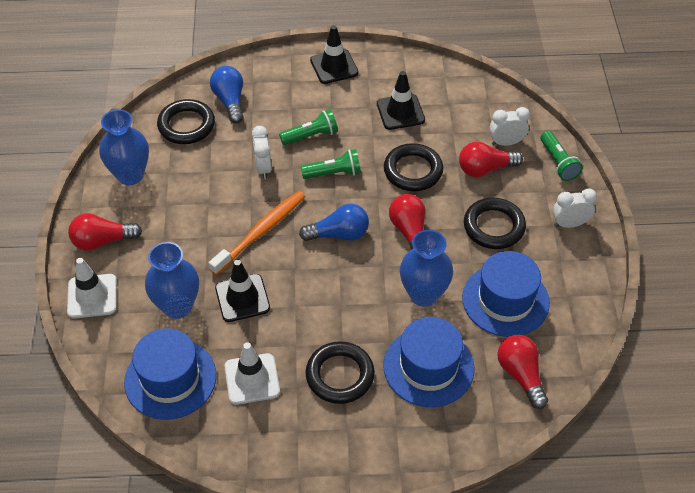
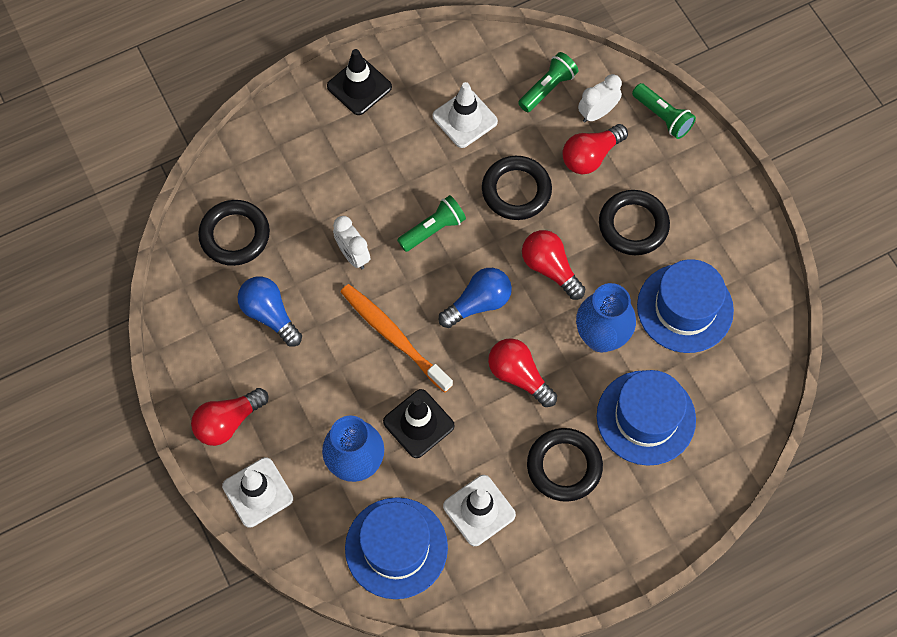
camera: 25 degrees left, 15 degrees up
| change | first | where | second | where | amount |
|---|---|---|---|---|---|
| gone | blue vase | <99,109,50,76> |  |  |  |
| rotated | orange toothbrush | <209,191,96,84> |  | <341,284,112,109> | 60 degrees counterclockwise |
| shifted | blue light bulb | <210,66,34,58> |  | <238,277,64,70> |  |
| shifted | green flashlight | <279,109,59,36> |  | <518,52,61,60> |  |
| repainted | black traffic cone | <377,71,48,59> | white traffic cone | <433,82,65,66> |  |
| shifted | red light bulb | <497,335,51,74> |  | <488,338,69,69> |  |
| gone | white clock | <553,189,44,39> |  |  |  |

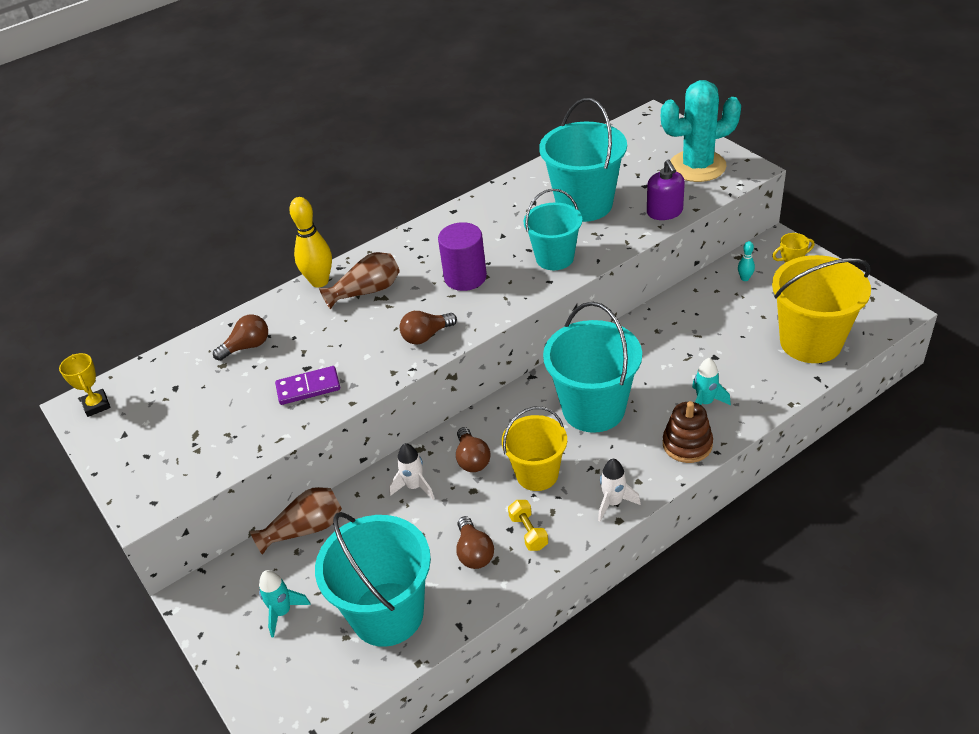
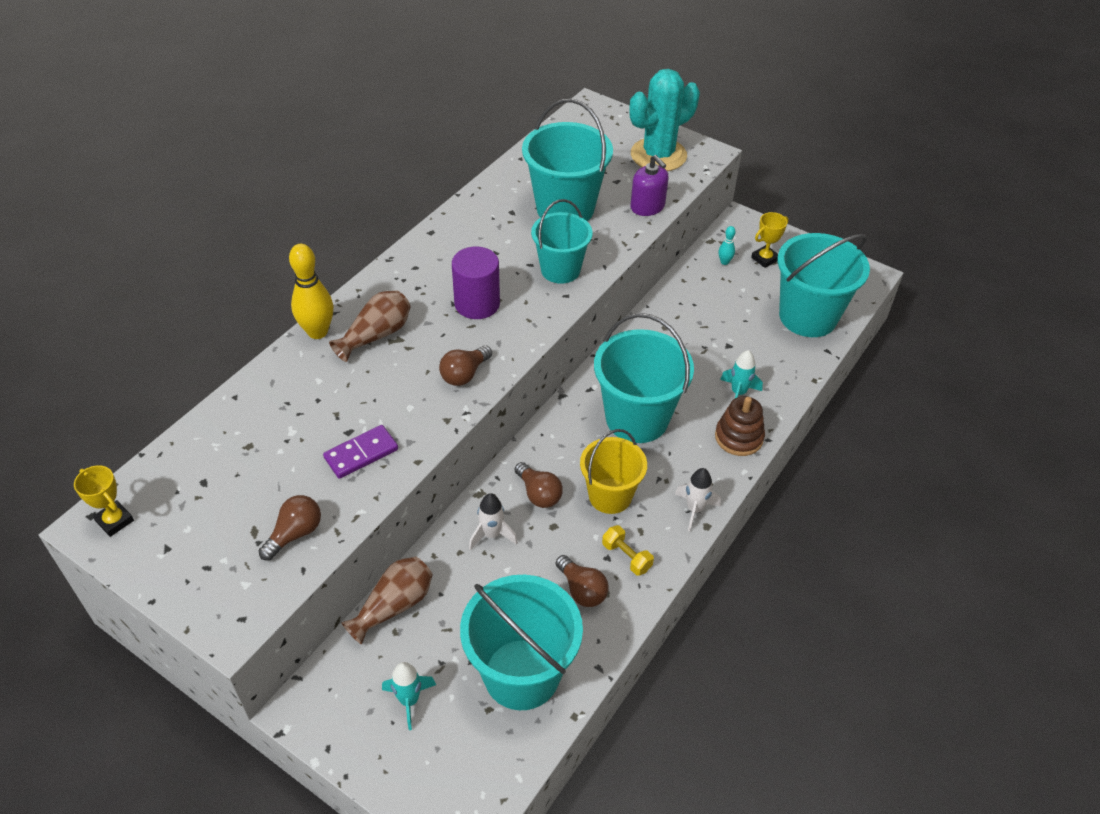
camera: 25 degrees left, 5 degrees up
| change | first | where | second | where | amount |
|---|---|---|---|---|---|
| shifted | brown light bulb | <213,315,55,46> |  | <259,495,62,65> |  |
| repainted | yellow bucket | <772,255,99,108> | turquoise bucket | <778,233,92,104> |  |

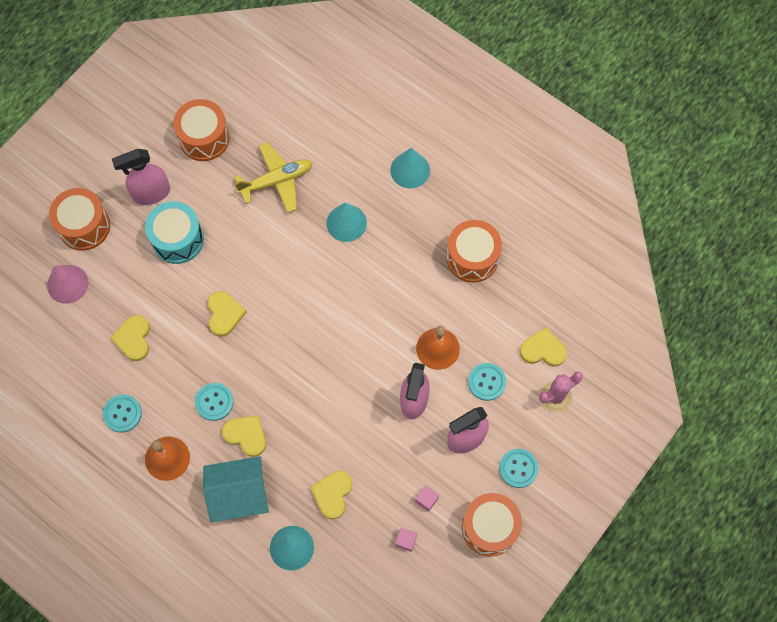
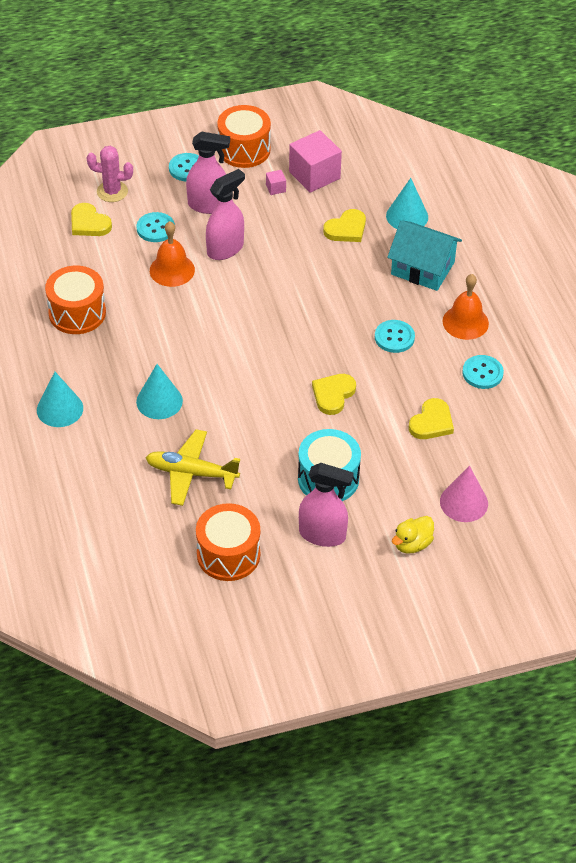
camera: 145 degrees left, 20 degrees down
| change | first | where | second | where | amount |
|---|---|---|---|---|---|
| swapped | orange drum | <49,188,61,63> | yellow duck | <392,516,42,38> |  |
| gone | yellow heart | <222,415,44,42> |  |  |  |
| scaled | pink cube | <395,527,22,25> |  | <289,130,53,63> | x2.31 |

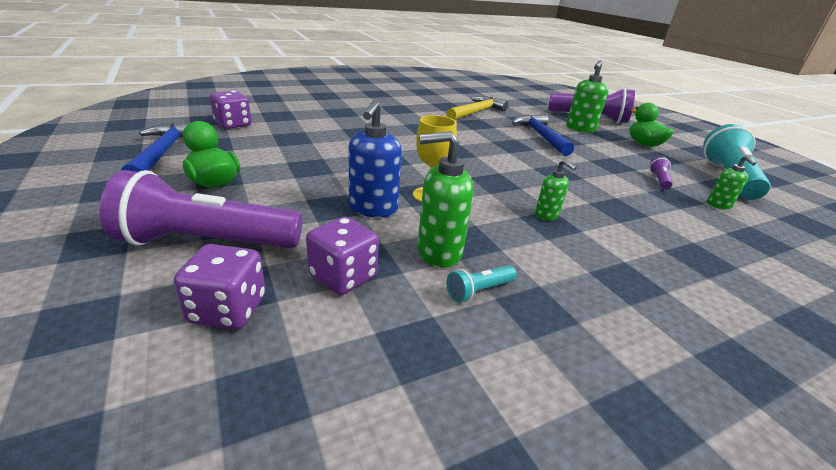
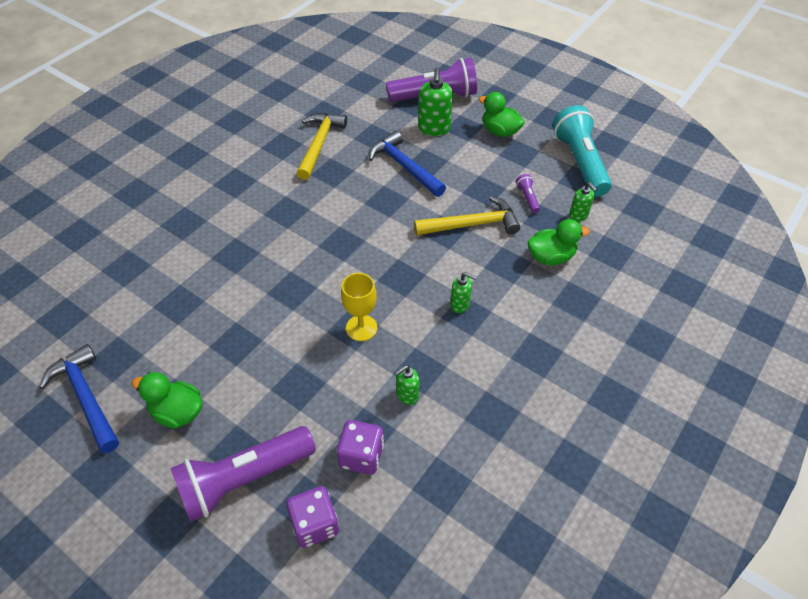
camera: 25 degrees left, 20 degrees up
| change | first | where | second | where | amount |
|---|---|---|---|---|---|
| gone | purple dice | <210,91,42,38> |  |  |  |
| gone | blue soap dispenser | <349,100,53,117> |  |  |  |
| scaled | green soap dispenser | <418,131,56,137> |  | <395,365,24,40> | x0.58 |
| gone | turquoise flashlight | <447,265,70,37> |  |  |  |
| new |  |  | yellow hammer | <414,196,106,39> |  |
| new |  |  | green duck | <527,219,63,46> |  |

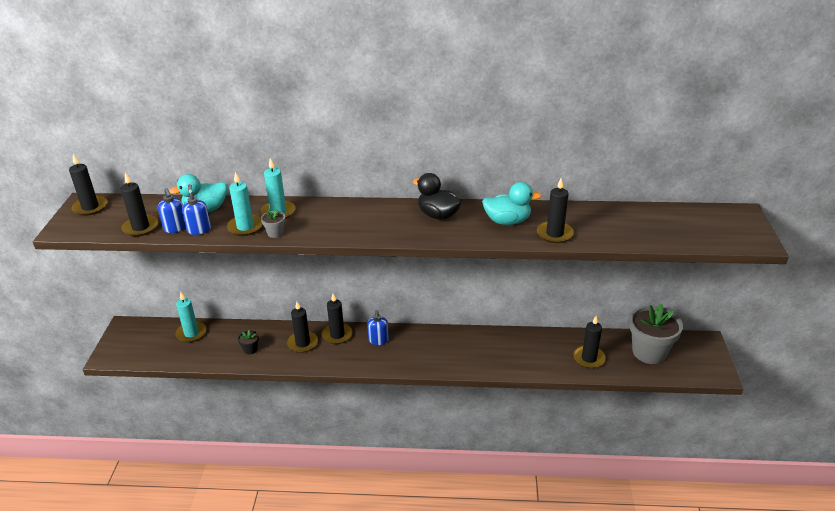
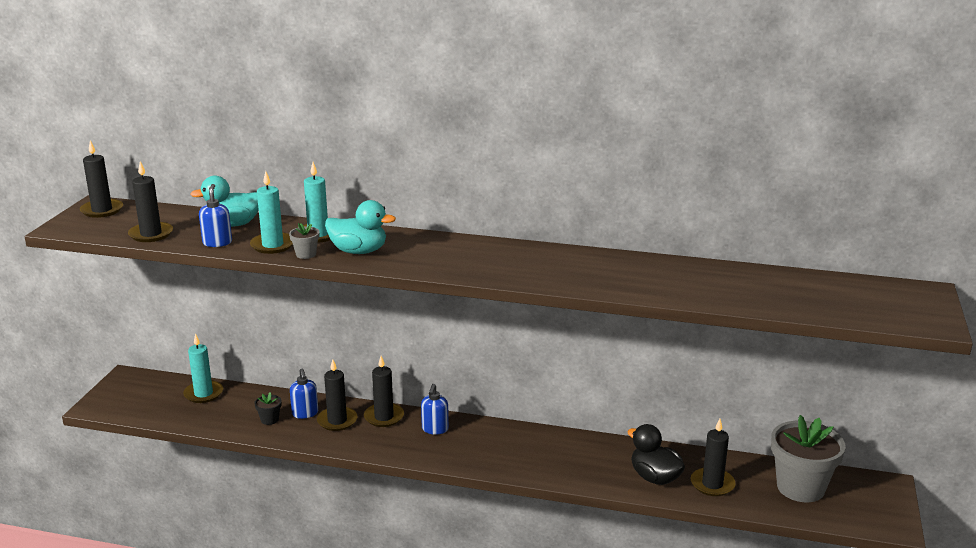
camera: 10 degrees right, 10 degrees down
| change | first | where | second | where | amount |
|---|---|---|---|---|---|
| shifted | blue soap dispenser | <158,188,28,45> |  | <290,369,28,50> |  |
| shifted | black duck | <413,173,48,47> |  | <627,424,58,61> |  |
| shifted | turquoise duck | <482,182,60,43> |  | <325,200,71,54> |  |
| gone | black candle | <537,178,37,65> |  |  |  |

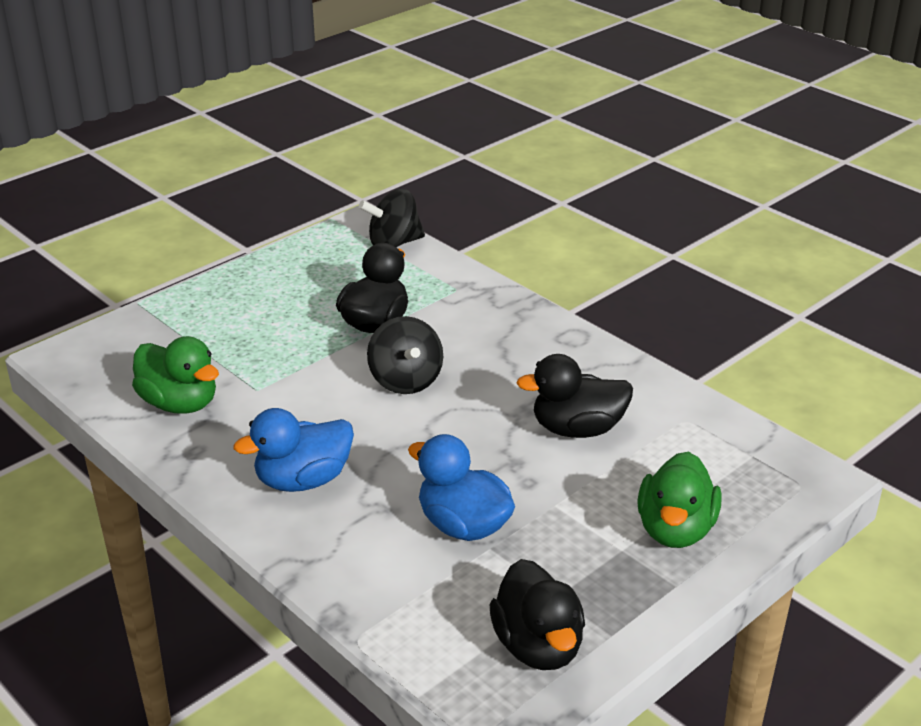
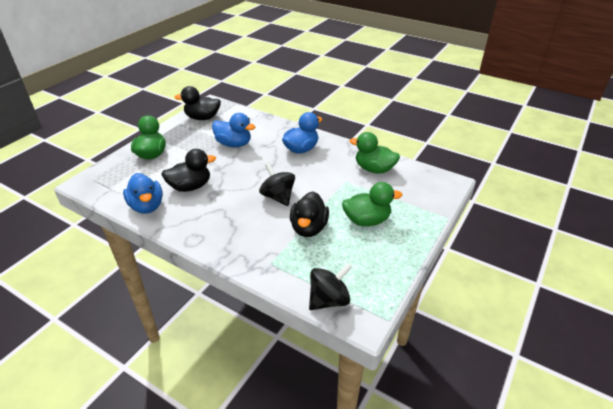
camera: 165 degrees right, 5 degrees up
| change | first | where | second | where | amount |
|---|---|---|---|---|---|
| rotated | black duck | <490,559,95,111> |  | <175,86,46,34> | 60 degrees counterclockwise |
| new |  |  | blue duck | <123,173,40,41> |  |
| new |  |  | green duck | <342,182,60,44> |  |

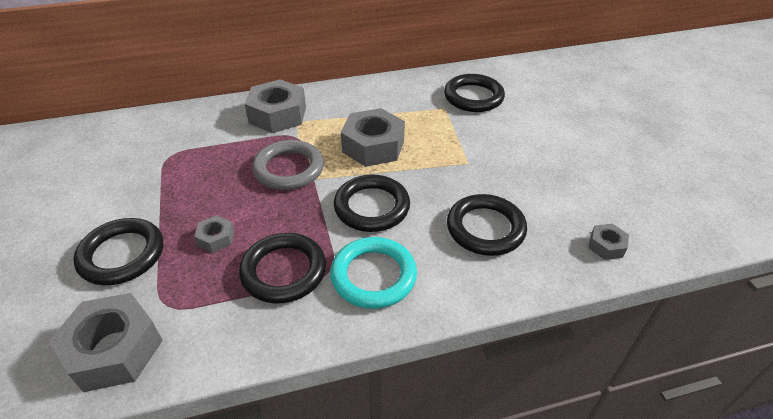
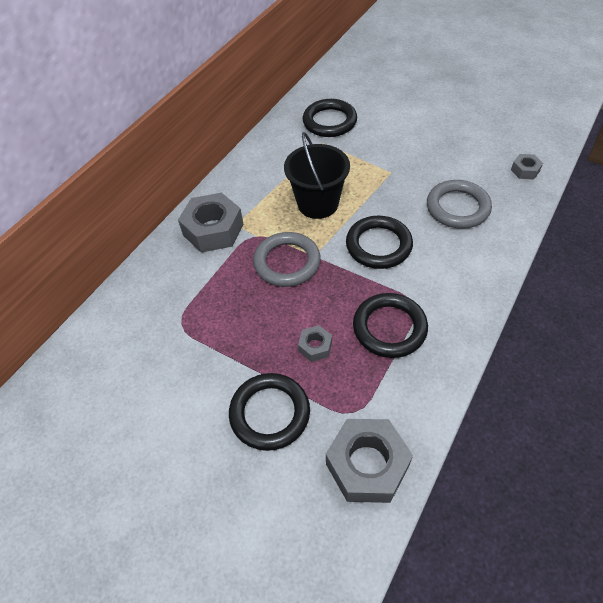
camera: 40 degrees left, 10 degrees up
| change | first | where | second | where | amount |
|---|---|---|---|---|---|
| gone | turquoise ring | <330,237,87,72> |  |  |  |
| swapped | grey nut | <341,108,64,59> | black bucket | <284,132,66,87> |  |
| repainted | black ring | <447,194,80,62> | grey ring | <427,180,65,49> |  |

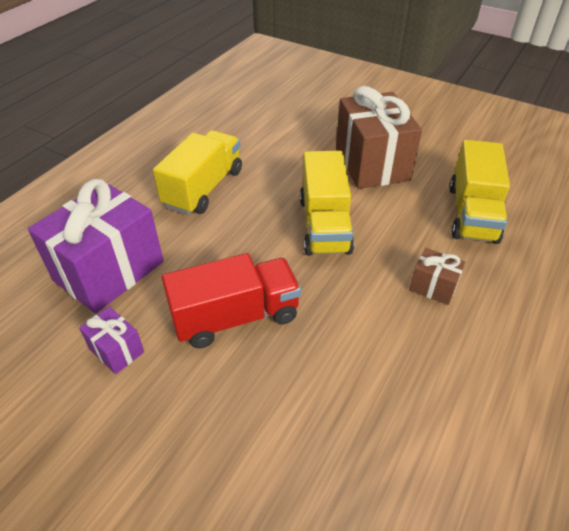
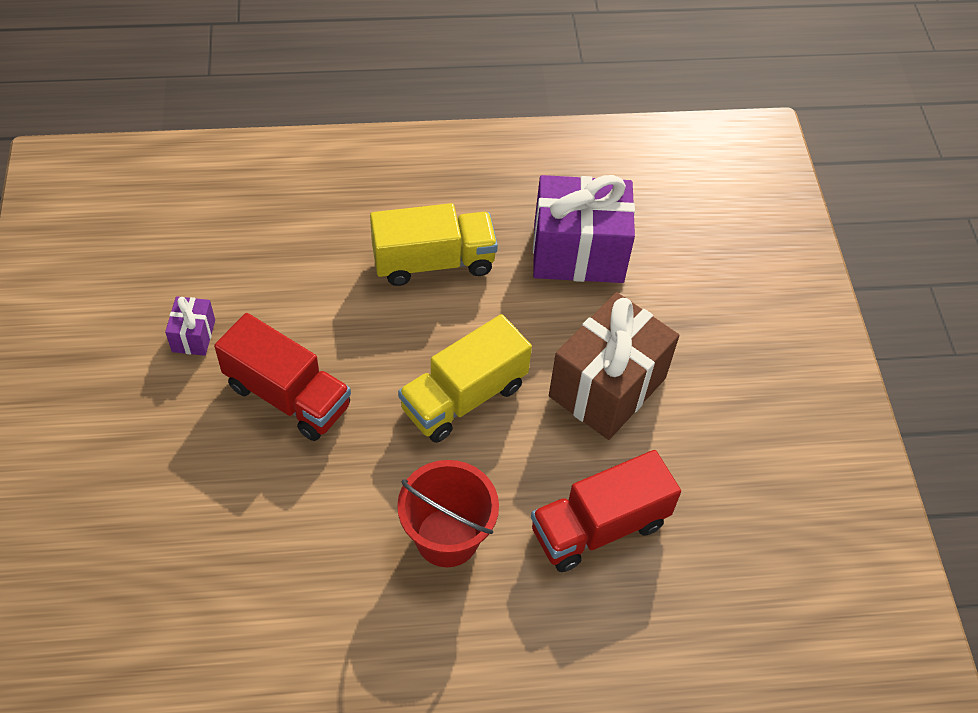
camera: 50 degrees right, 10 degrees up
| change | first | where | second | where | amount |
|---|---|---|---|---|---|
| shifted | purple gift | <28,179,136,134> |  | <533,175,102,108> |  |
| swapped | brown gift | <409,248,56,57> | red bucket | <397,460,102,107> |  |
| repainted | yellow truck | <449,140,61,104> | red truck | <531,450,150,122> |  |

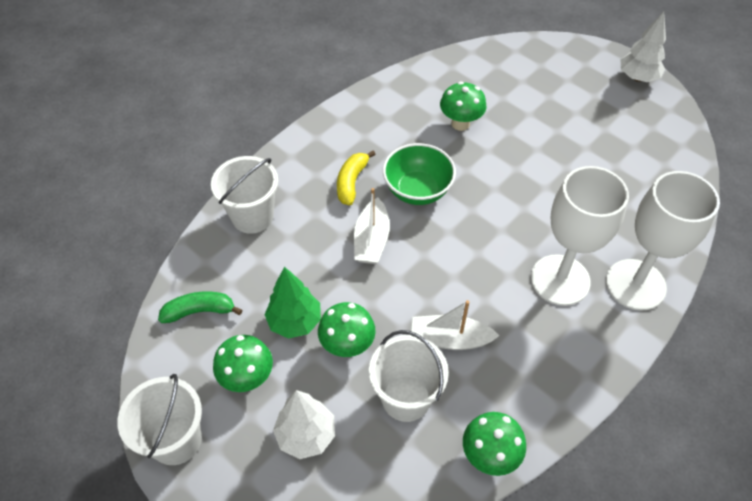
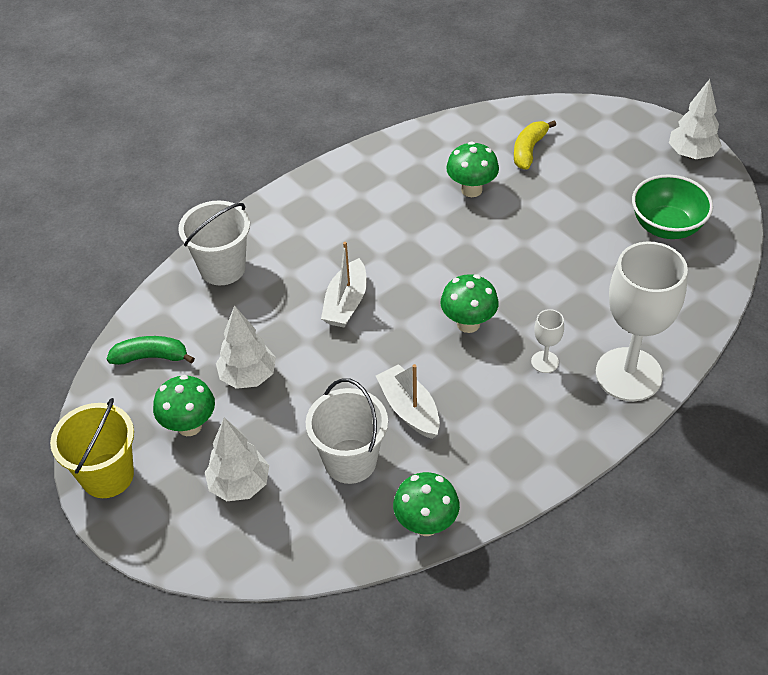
camera: 10 degrees right, 5 degrees down
| change | first | where | second | where | amount |
|---|---|---|---|---|---|
| repainted | white bucket | <117,374,85,91> | yellow bucket | <50,398,84,100> |  |
| repainted | green tree | <264,267,57,72> | white tree | <216,305,60,84> |  |
| shifted | green mushroom | <318,302,58,55> |  | <440,274,59,59> |  |
| shifted | yellow banana | <337,151,39,55> |  | <514,121,42,49> |  |
| shifted | green bowl | <383,143,73,62> |  | <632,174,81,65> |  |
| rotated | white boat | <412,300,87,50> |  | <376,364,64,75> | 45 degrees clockwise |
| scaled | white goblet | <531,166,98,140> |  | <531,309,33,64> | x0.42 |

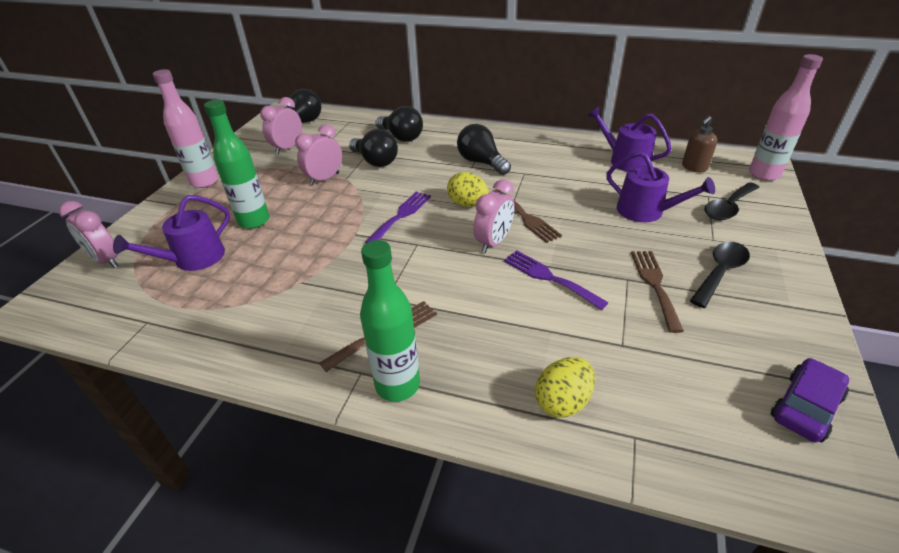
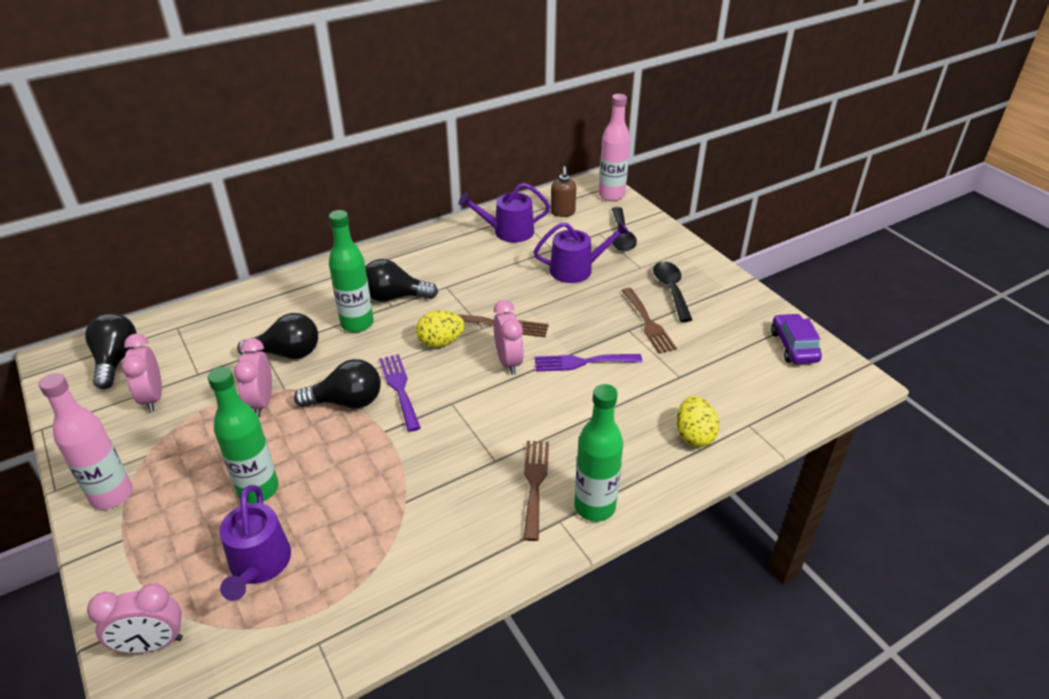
camera: 50 degrees left, 0 degrees up
| change | first | where | second | where | amount |
|---|---|---|---|---|---|
| shifted | black light bulb | <375,106,48,36> |  | <294,359,87,49> |  |
| rotated | brown fork | <631,251,53,82> |  | <621,288,56,66> | 150 degrees counterclockwise |
| new |  |  | green bottle | <329,210,45,123> |  |

